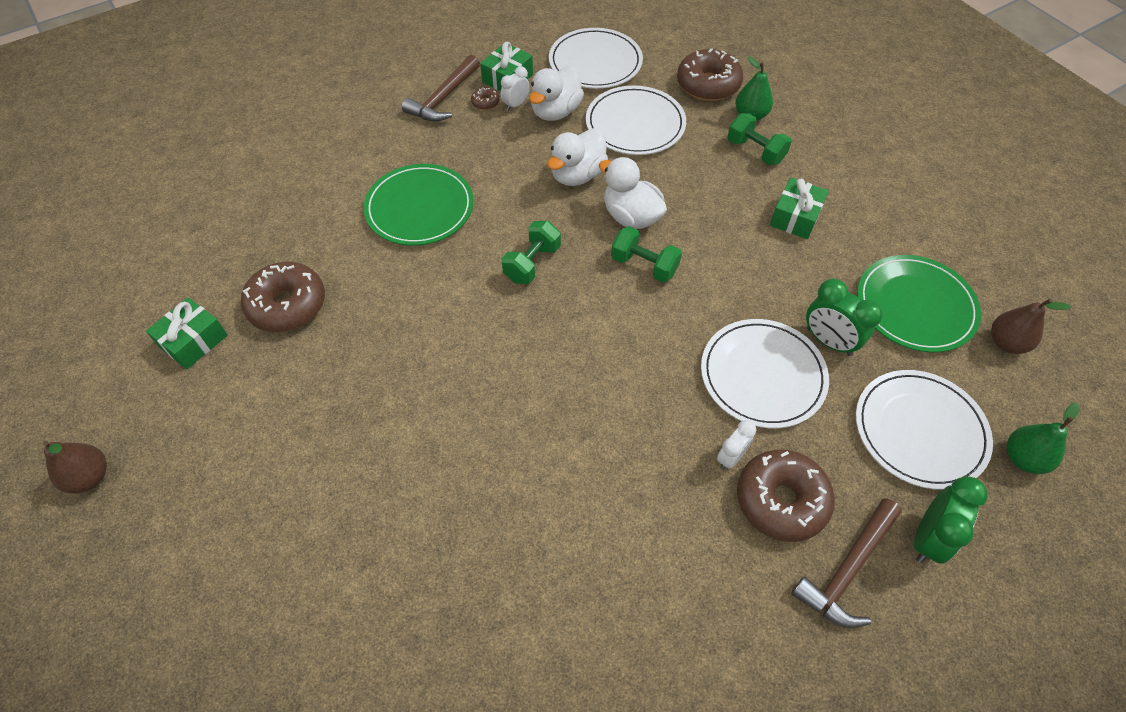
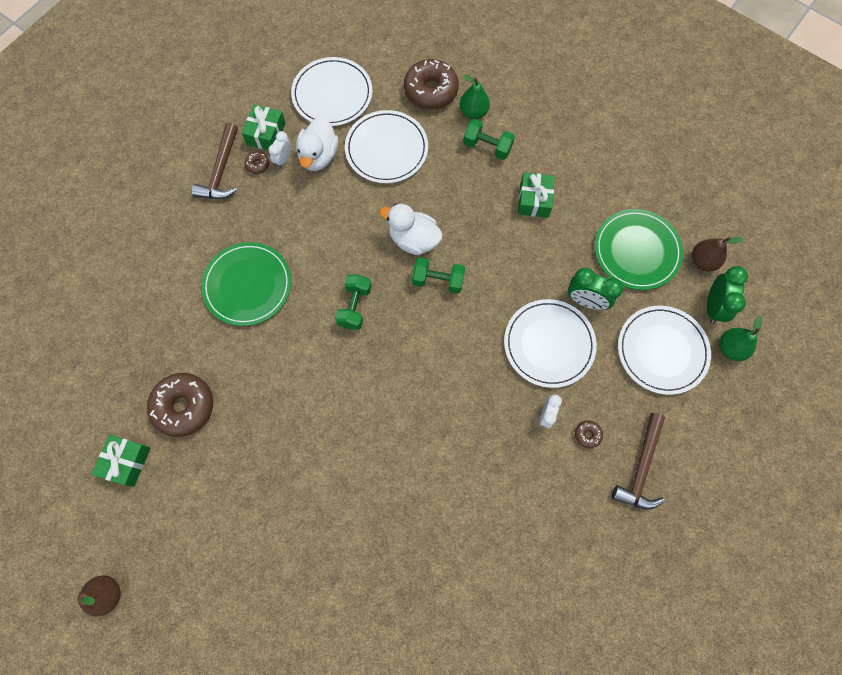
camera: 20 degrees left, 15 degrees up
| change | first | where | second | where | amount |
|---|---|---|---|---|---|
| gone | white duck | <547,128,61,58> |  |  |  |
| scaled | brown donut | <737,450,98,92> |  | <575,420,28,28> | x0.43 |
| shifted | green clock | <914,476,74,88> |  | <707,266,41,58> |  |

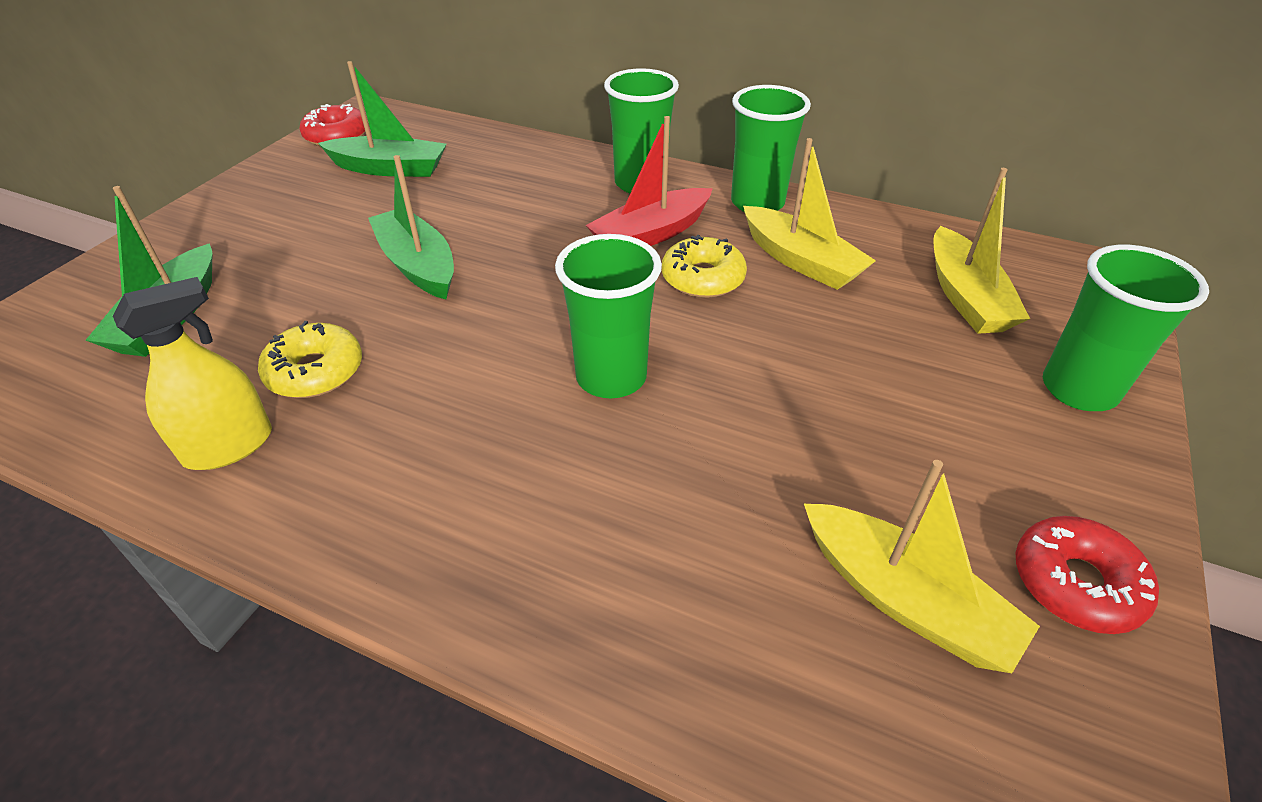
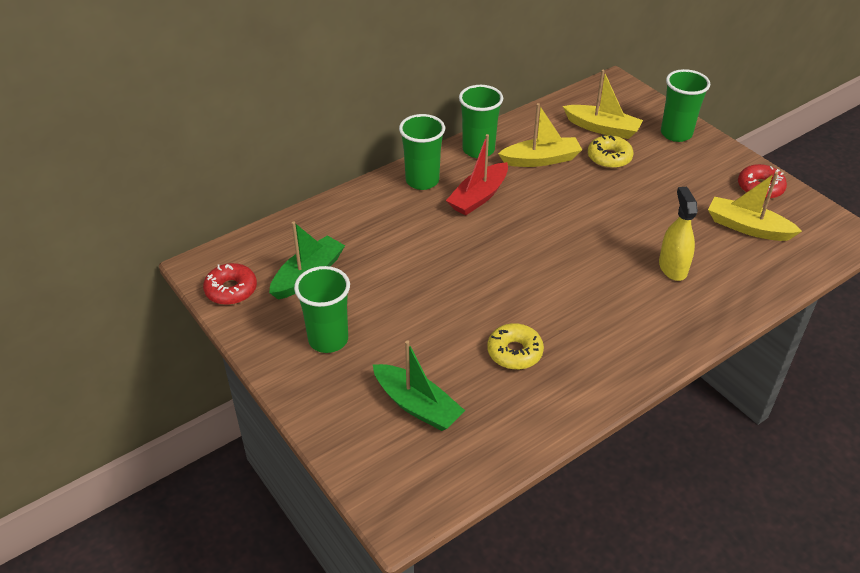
camera: 60 degrees left, 0 degrees up
| change | first | where | second | where | amount |
|---|---|---|---|---|---|
| shifted | yellow spray bottle | <113,277,159,193> |  | <659,187,39,94> |  |
| gone | green boat | <368,155,86,144> |  |  |  |
| shifted | green cup | <555,234,107,164> |  | <294,266,56,87> |  |
| rotated | red boat | <586,116,127,130> |  | <446,134,62,82> | 45 degrees clockwise |
| shifted | yellow donut | <662,235,85,63> |  | <588,134,45,35> |  |
| rotated | yellow boat | <804,460,236,213> |  | <708,172,94,69> | 135 degrees counterclockwise |

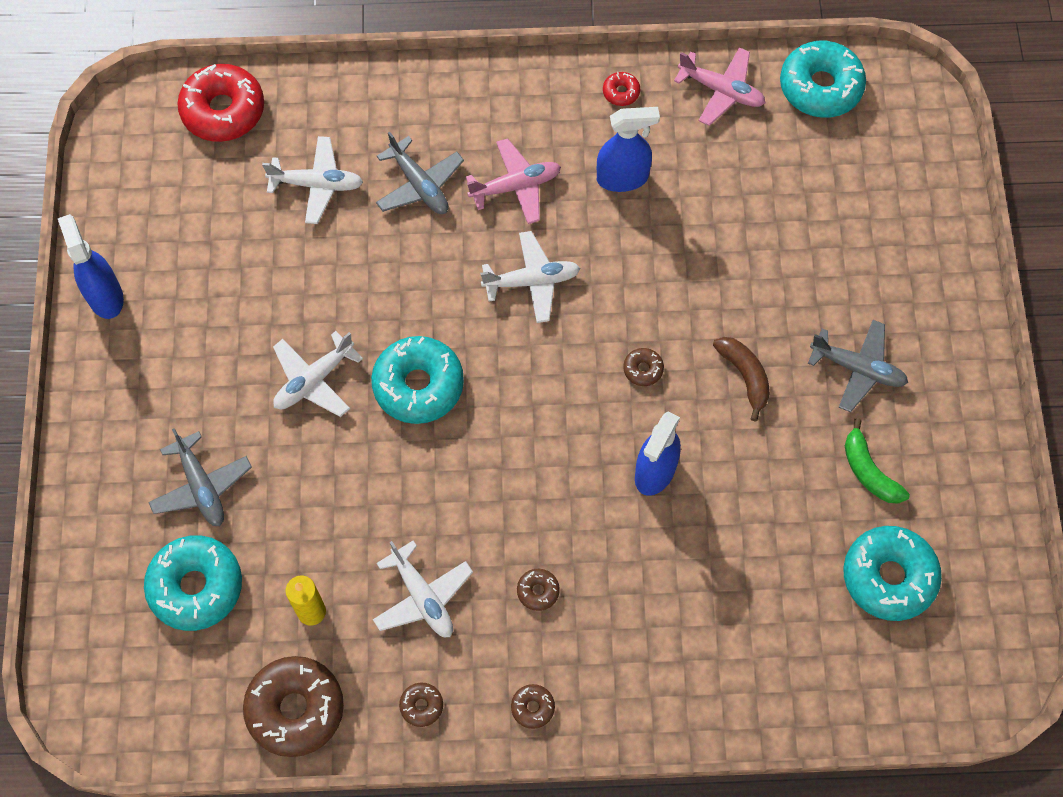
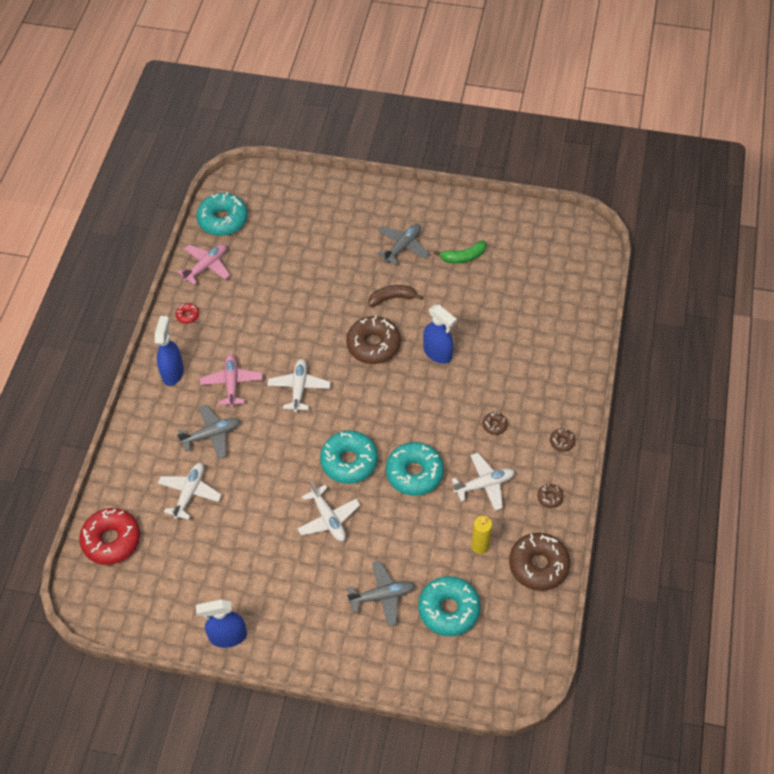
camera: 75 degrees left, 10 degrees down
| change | first | where | second | where | amount |
|---|---|---|---|---|---|
| shifted | blue spray bottle | <597,107,63,85> |  | <155,316,29,70> |  |
| scaled | brown donut | <623,348,41,38> |  | <346,315,55,49> | x2.26 |
| shifted | turquoise donut | <843,526,99,95> |  | <386,442,58,54> |  |

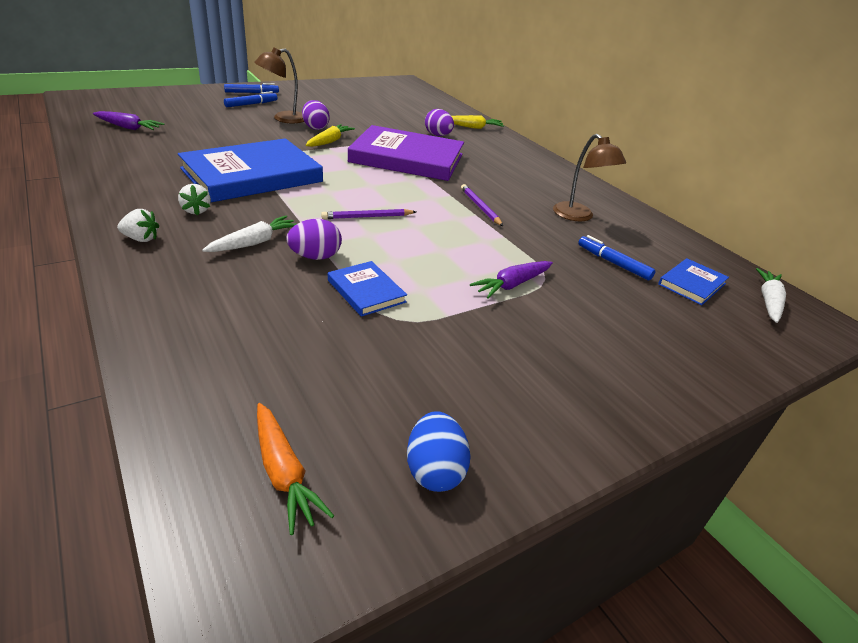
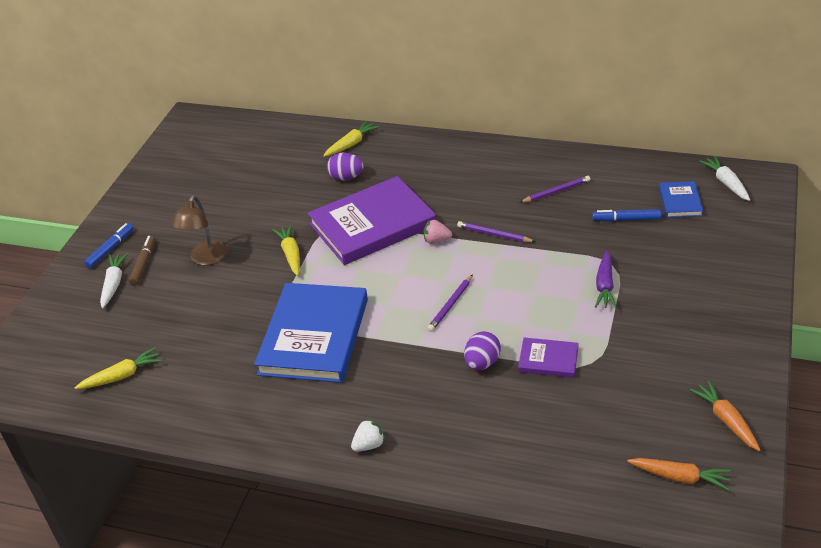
camera: 35 degrees left, 5 degrees up
| change | first | where | second | where | amount |
|---|---|---|---|---|---|
| repainted | purple carrot | <93,111,72,19> | yellow carrot | <75,347,87,42> |  |
| gone | white strawberry | <178,184,33,32> |  |  |  |
| shifted | white carrot | <202,216,94,36> |  | <100,253,28,55> |  |
| repainted | blue marker | <224,91,53,16> | brown marker | <129,235,26,51> |  |
| gone | purple egg | <302,100,28,30> |  |  |  |
| repainted | blue book | <328,261,79,56> | purple book | <518,337,61,41> |  |
| swapped | blue egg | <407,411,64,81> | orange carrot | <690,381,71,70> |  |
| swapped | brown lamp | <553,134,73,88> | purple pencil | <519,176,71,27> |  |
| new |  |  | pink strawberry | <423,220,29,24> |  |

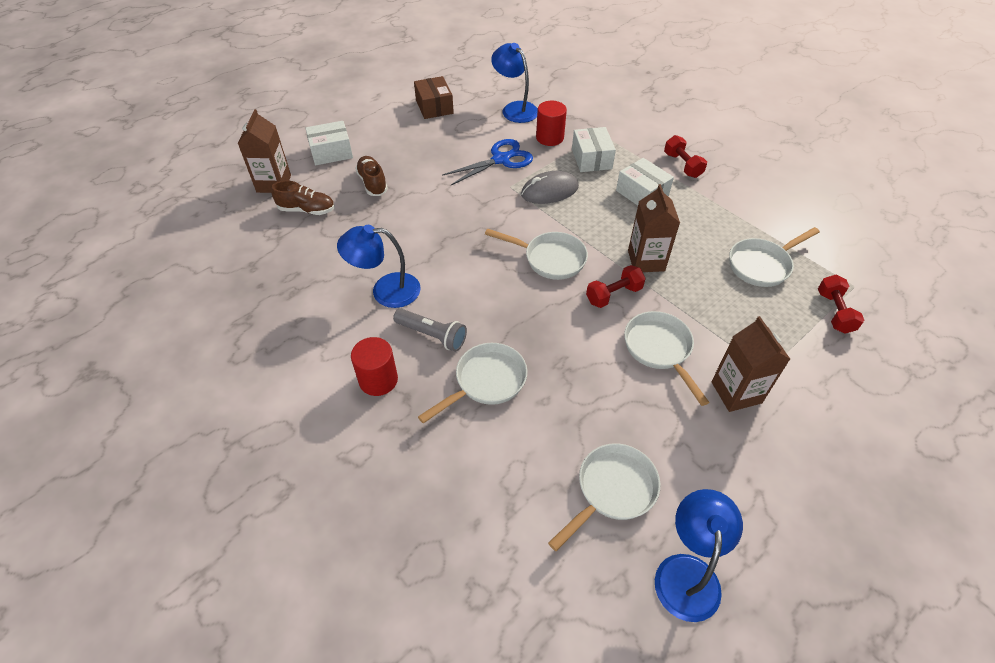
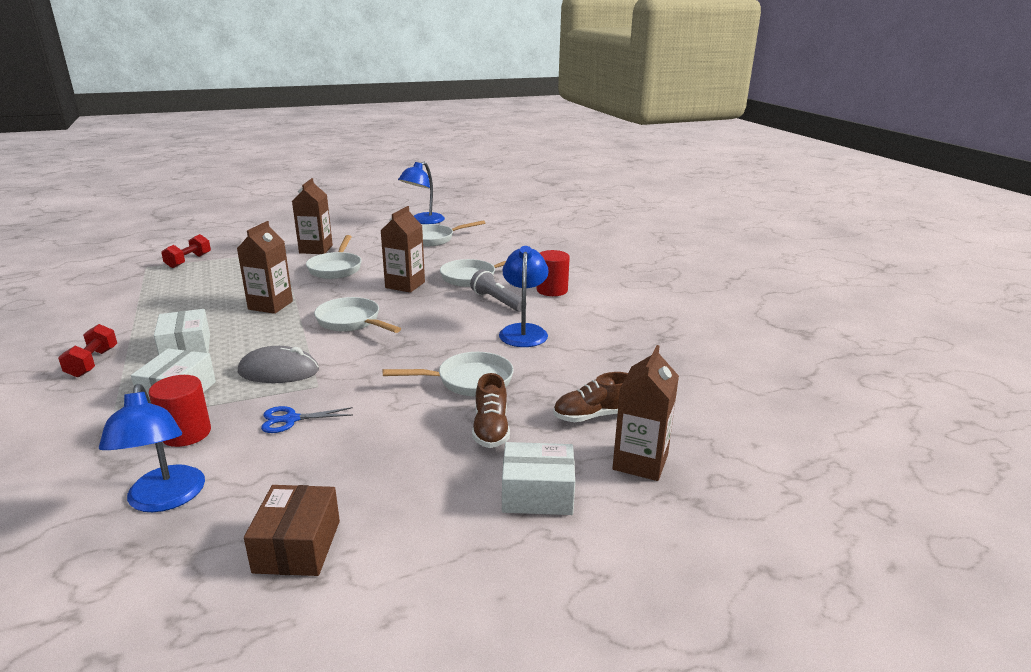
camera: 160 degrees left, 25 degrees down
| change | first | where | second | where | amount |
|---|---|---|---|---|---|
| rotated | brown shoe | <271,181,64,34> |  | <553,372,75,50> | 45 degrees counterclockwise |
| rotated | blue lamp | <337,225,84,83> |  | <499,246,50,101> | 105 degrees counterclockwise |
| scaled | blue scissors | <442,139,91,46> |  | <261,406,92,27> | x0.62 |
| gone | red dumbbell | <586,265,60,43> |  |  |  |
| shifted | white pan | <730,227,90,60> |  | <383,352,131,45> |  |
| new |  |  | brown carton | <381,206,44,87> |  |

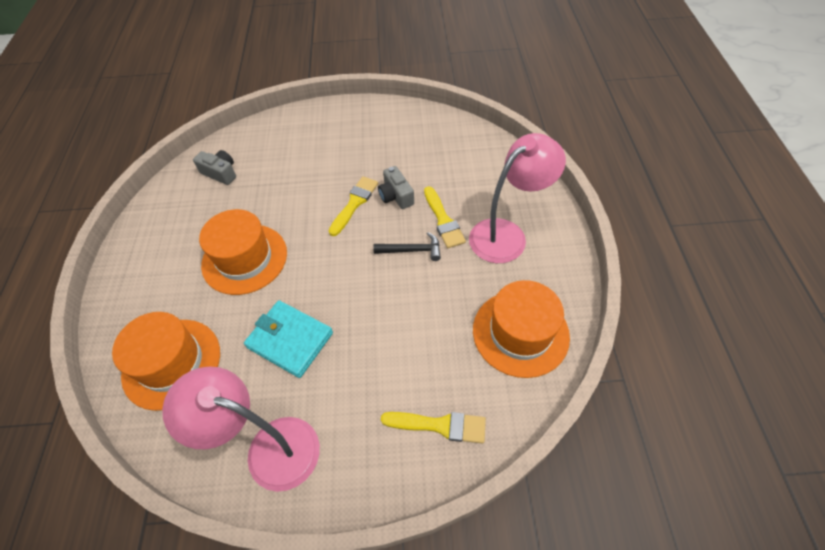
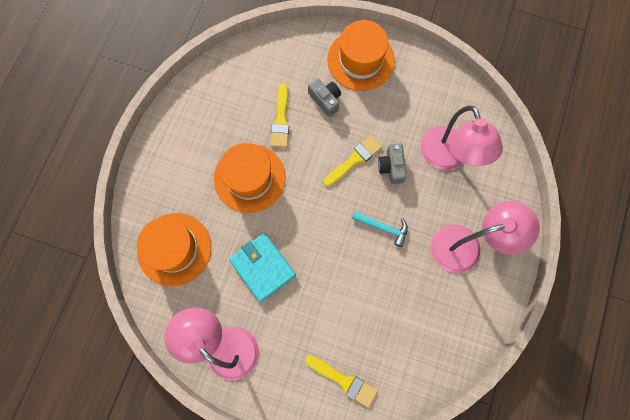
camera: 20 degrees right, 20 degrees up
| change | first | where | second | where | amount |
|---|---|---|---|---|---|
| shifted | grey camera | <193,150,43,35> |  | <308,78,33,39> |  |
| repainted | black hammer | <373,232,68,29> | turquoise hammer | <352,211,56,36> |  |
| shifted | yellow brush | <424,186,42,62> |  | <270,83,19,65> |  |
| shifted | orange hat | <473,280,97,98> |  | <327,20,68,71> |  |
| new |  |  | pink lamp | <421,106,82,64> |  |

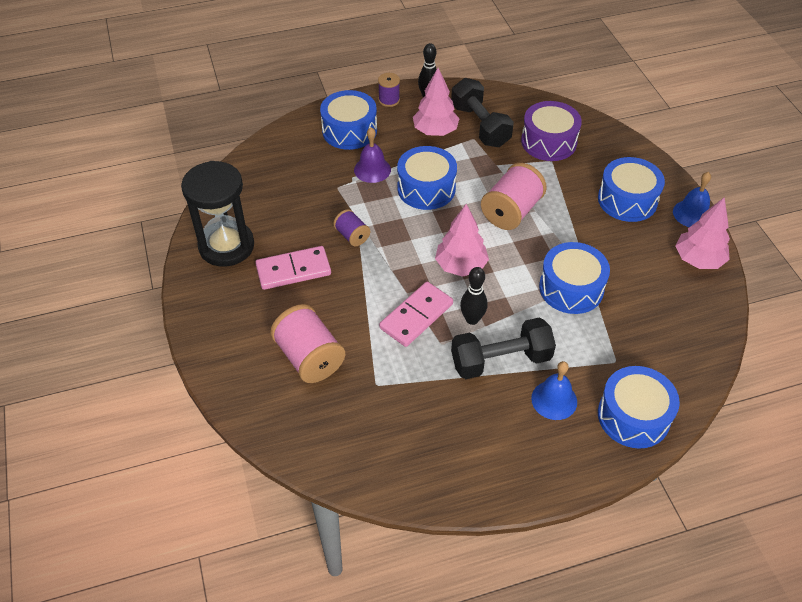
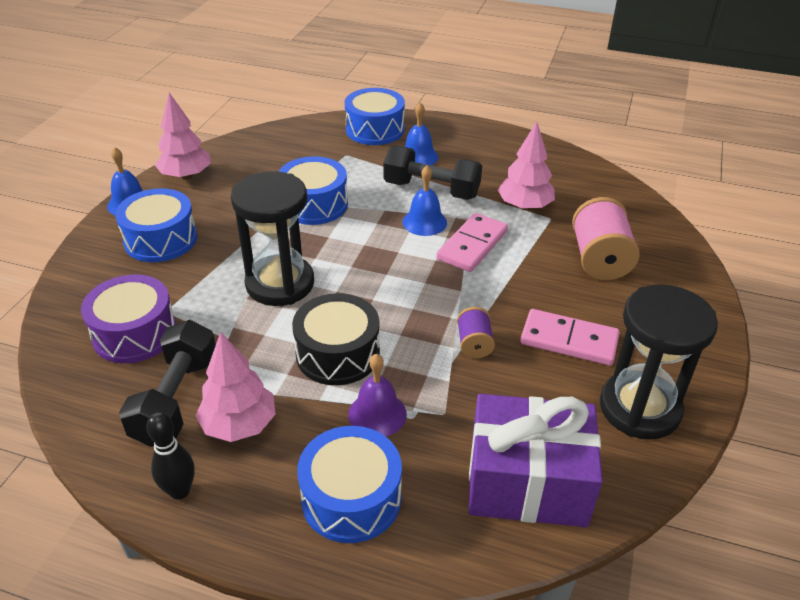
camera: 145 degrees left, 10 degrees down
| change | first | where | second | where | amount |
|---|---|---|---|---|---|
| gone | purple spool | <378,73,22,34> |  |  |  |
| rotated | pink domino | <379,282,74,65> |  | <437,213,71,59> | 45 degrees counterclockwise |
| repainted | blue drum | <397,146,60,64> | black drum | <292,293,88,92> |  |
| shifted | pink tree | <435,204,54,73> |  | <498,122,57,88> |  |
| swapped | black bowling pin | <460,267,28,58> | blue bell | <403,166,44,70> |  |
| swapped | pink spool | <481,163,66,67> | black hourglass | <231,171,83,135> |  |
| new |  |  | purple gift | <468,394,135,133> |  |

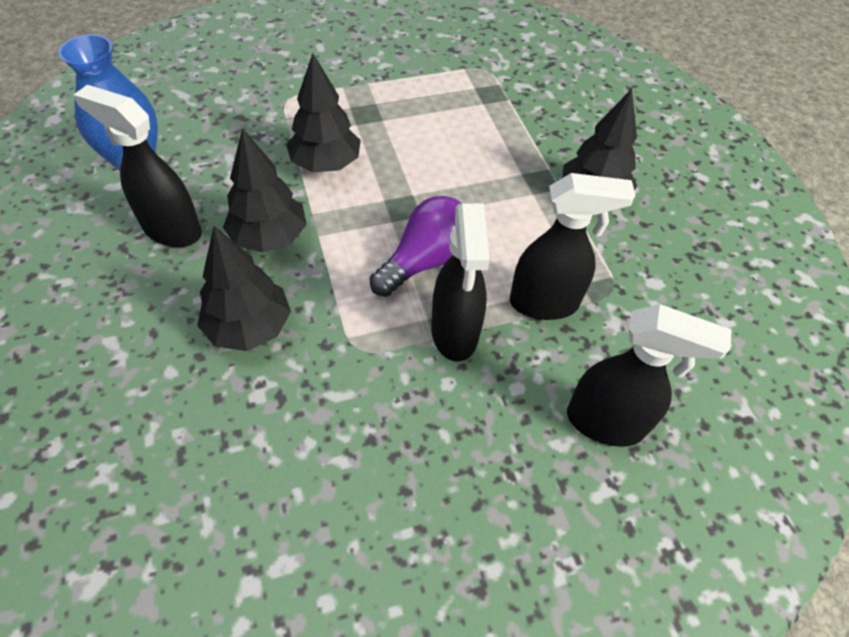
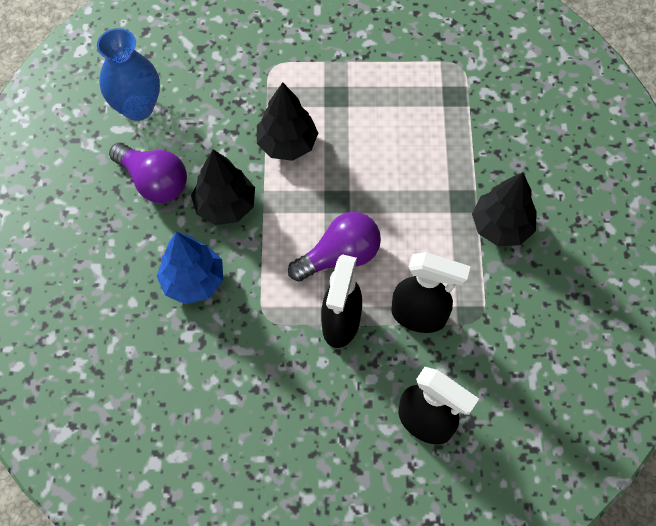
camera: 20 degrees right, 10 degrees up
| change | first | where | second | where | amount |
|---|---|---|---|---|---|
| swapped | black spray bottle | <73,85,129,162> | purple light bulb | <109,143,78,60> |  |
| repainted | black tree | <197,226,94,125> | blue tree | <157,232,66,72> |  |

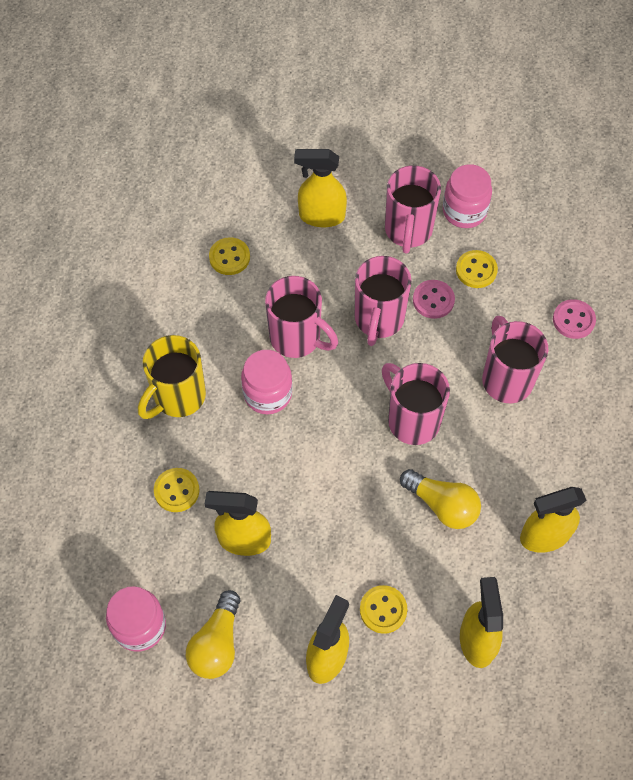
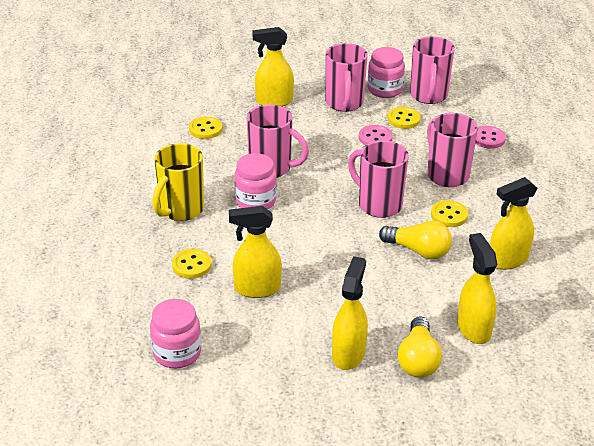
camera: 10 degrees left, 25 degrees down
| change | first | where | second | where | amount |
|---|---|---|---|---|---|
| shifted | yellow light bulb | <186,590,54,89> |  | <398,316,44,61> |  |
| shifted | pink mug | <355,256,56,90> |  | <410,36,45,68> |  |
| shifted | yellow button | <360,585,47,49> |  | <431,200,37,27> |  |

